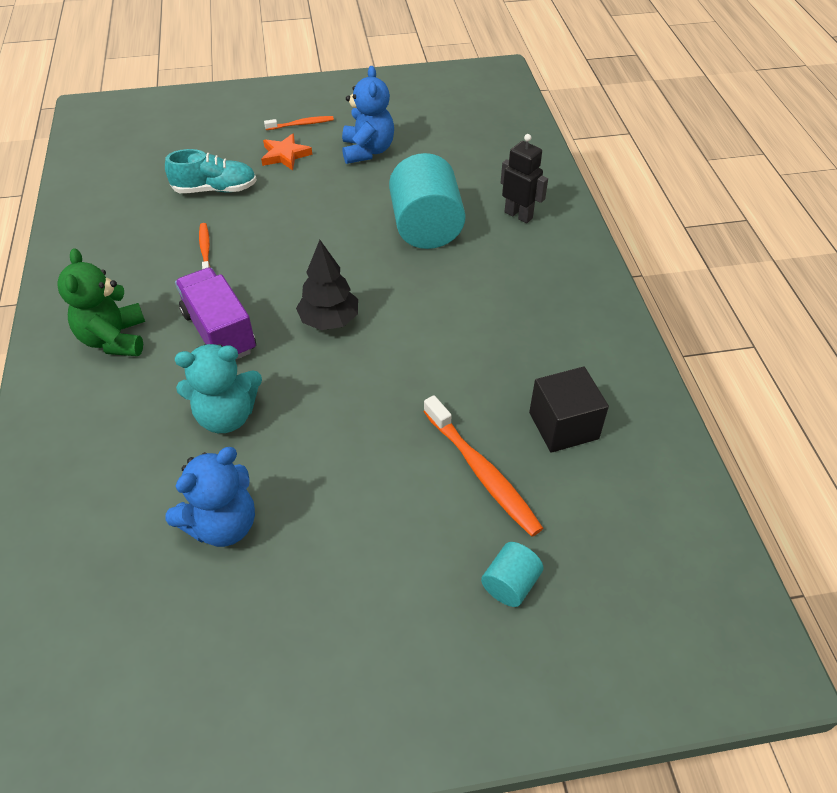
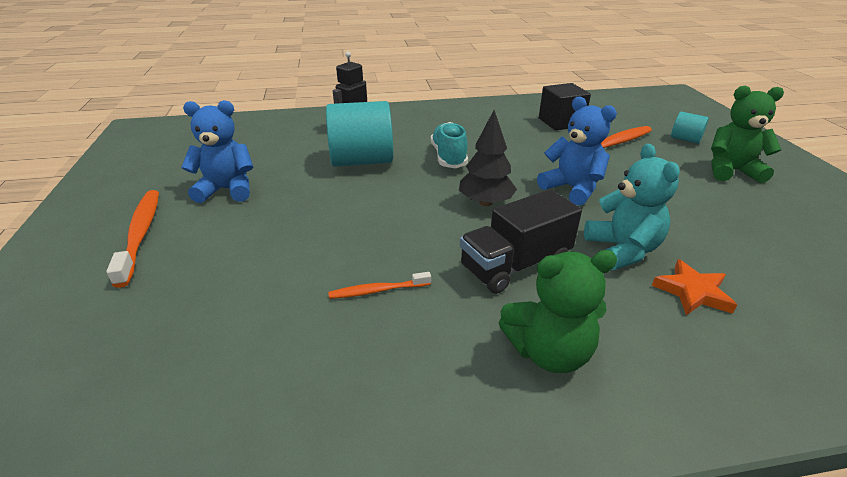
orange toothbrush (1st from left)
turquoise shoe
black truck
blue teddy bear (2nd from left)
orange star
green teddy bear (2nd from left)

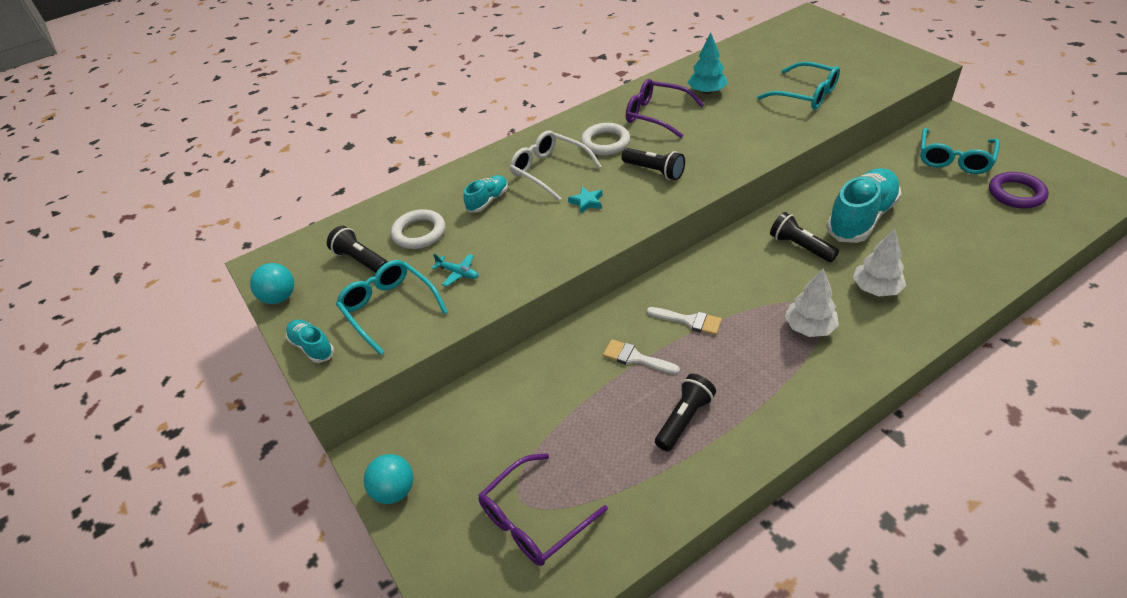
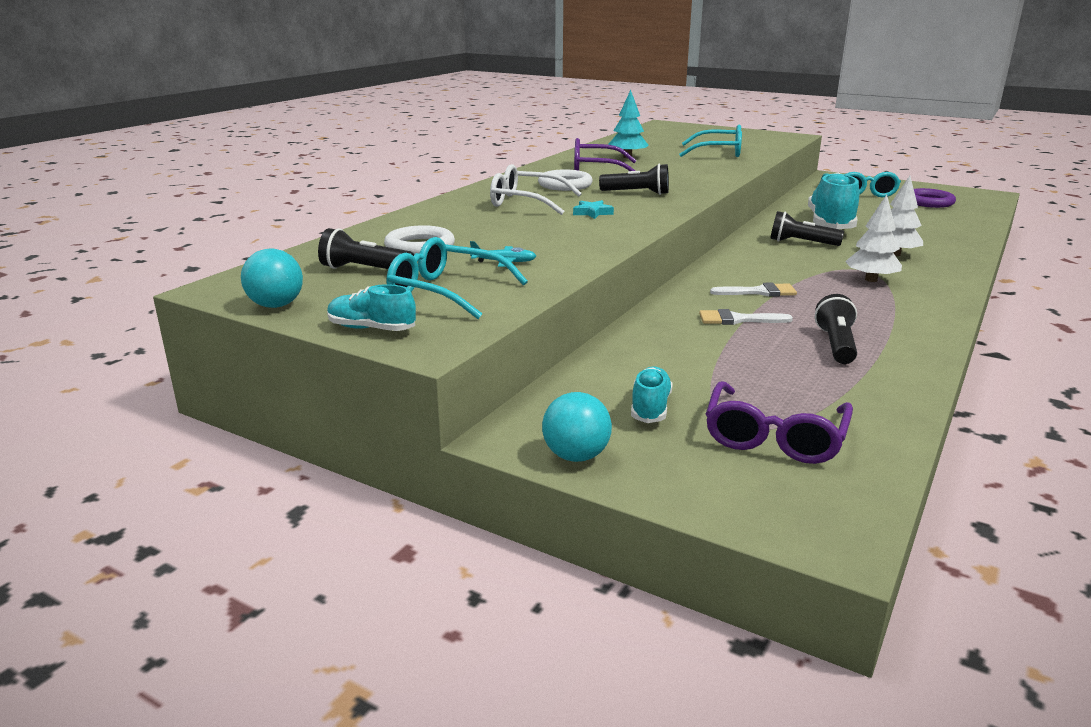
turquoise shoe (2nd from left)

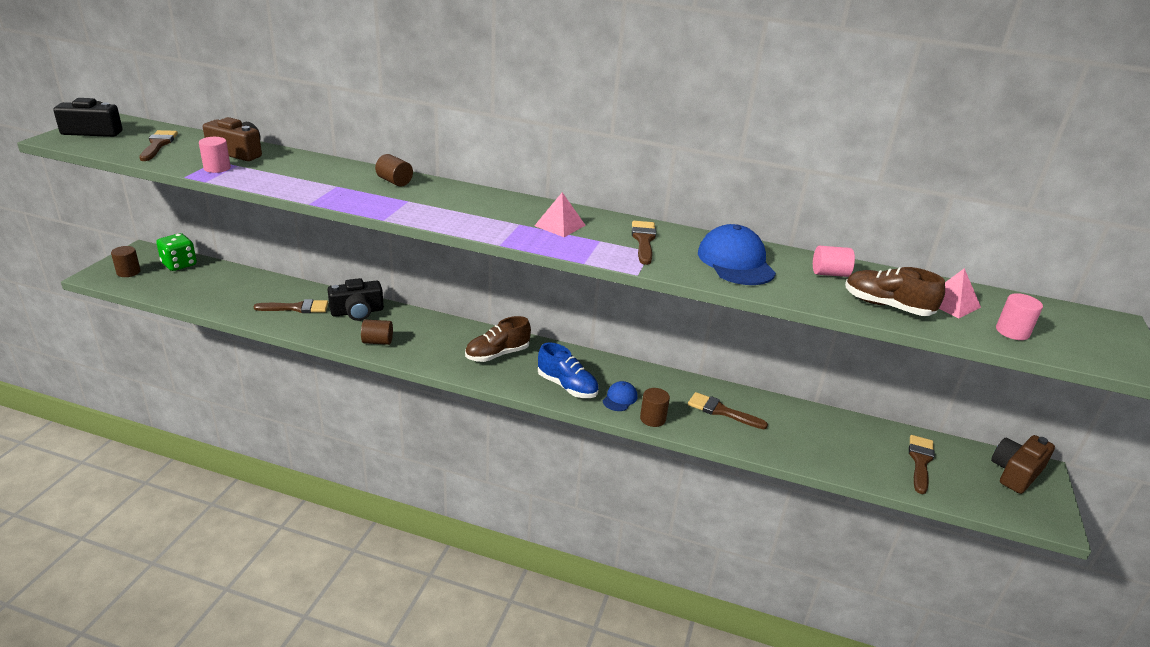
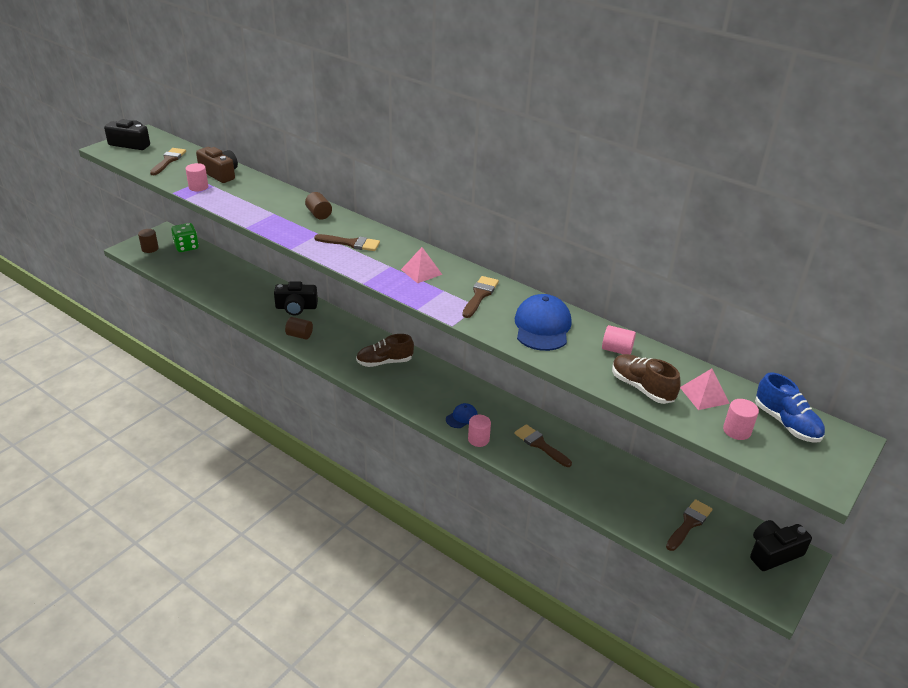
brown brush (2nd from left)
pink cylinder (2nd from left)
black camera (3rd from left)
blue shoe

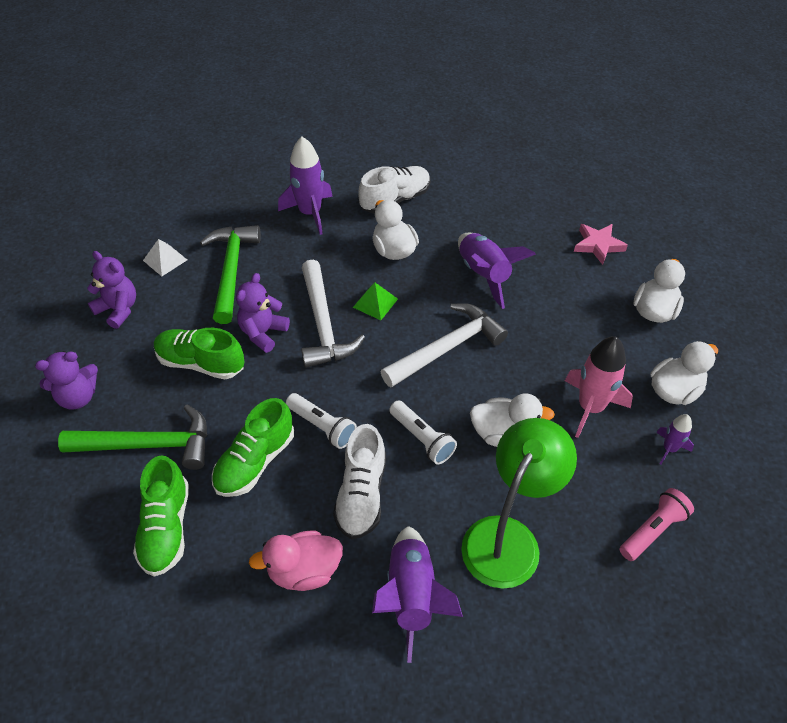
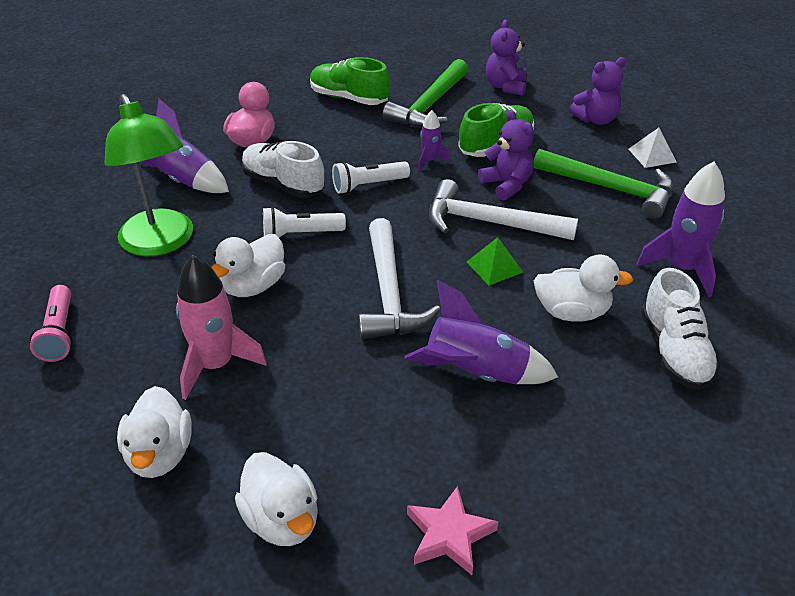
purple rocket (2nd from left)
green shoe (3rd from left in the first image)

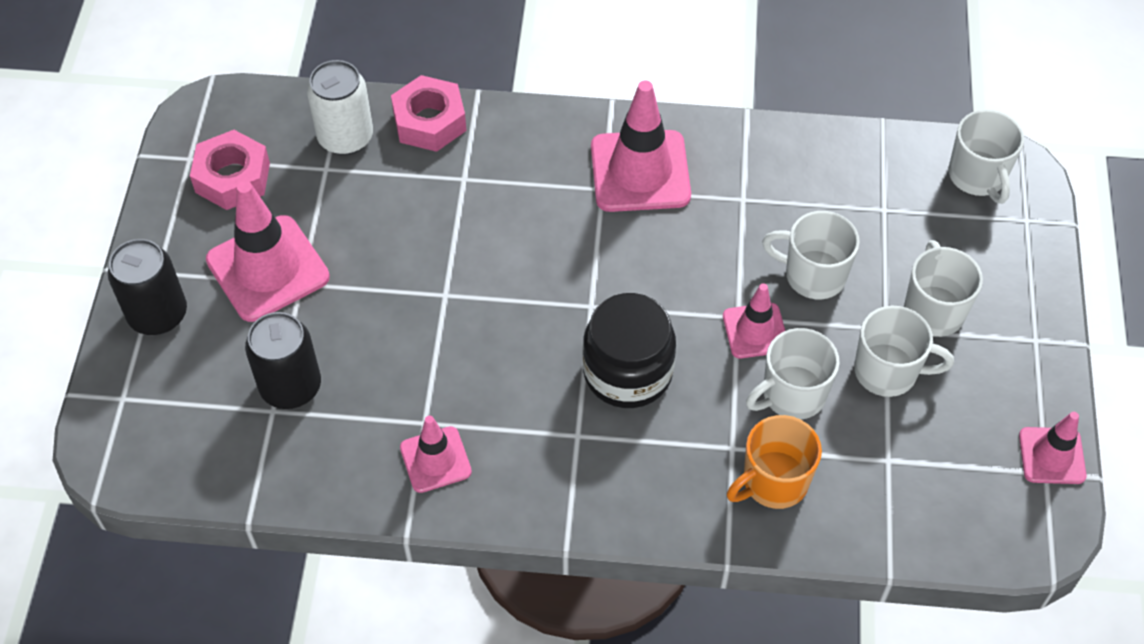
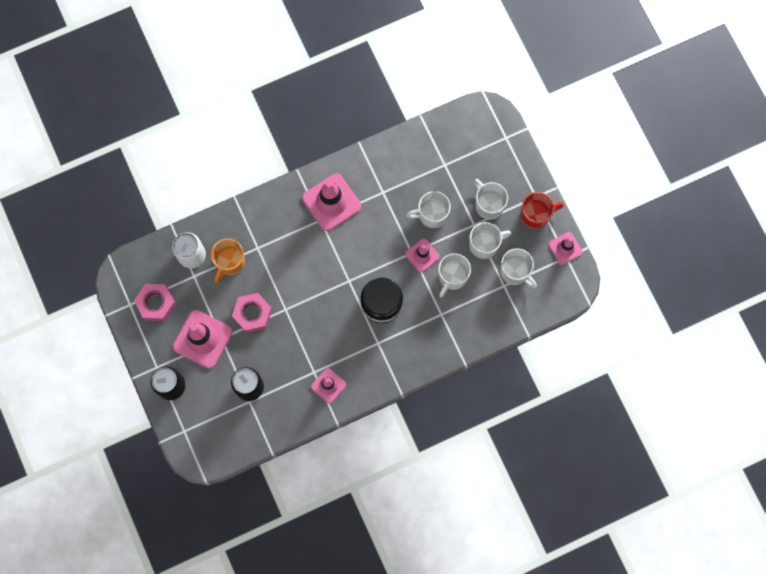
orange mug
pink nut (2nd from left)
white mug (5th from left)
red mug

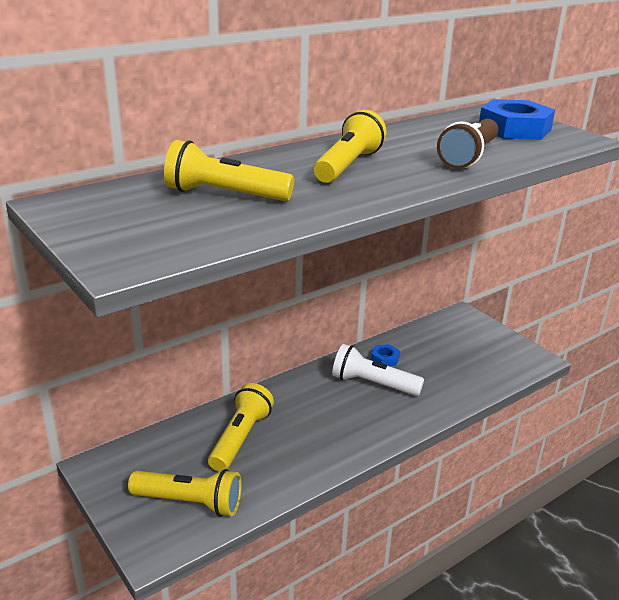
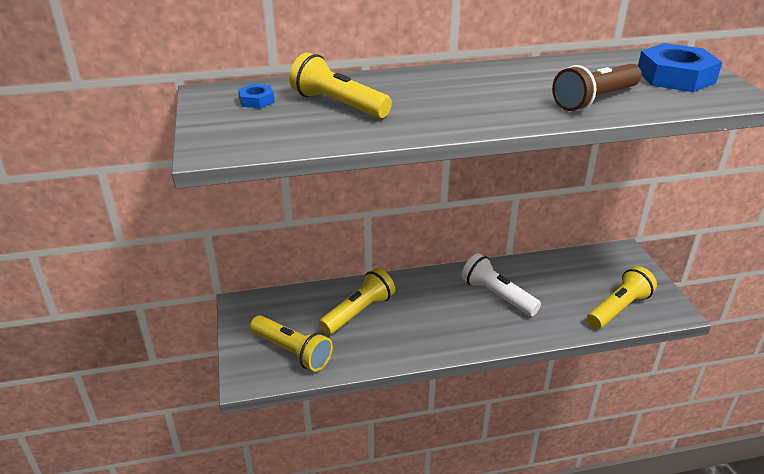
blue nut (1st from left)
yellow flashlight (4th from left)

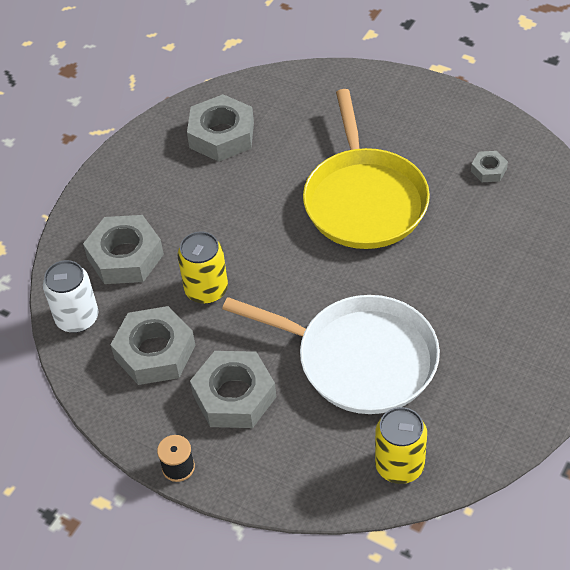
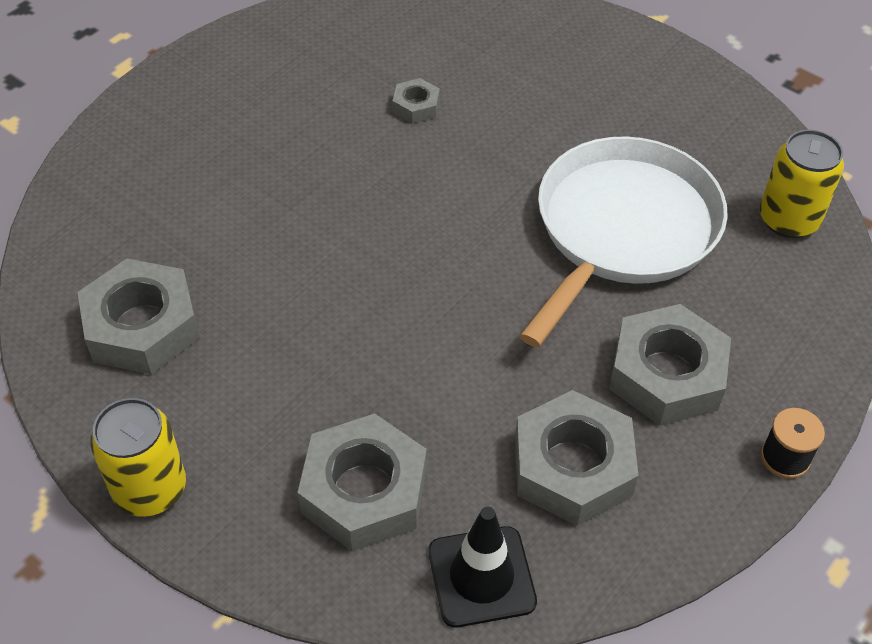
yellow can (1st from left)
grey nut (3rd from left)
black traffic cone
yellow pan

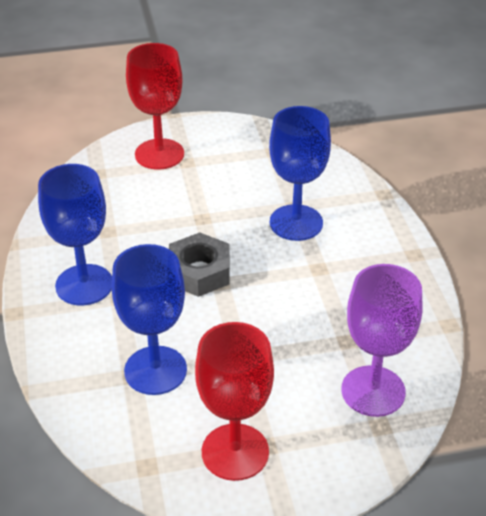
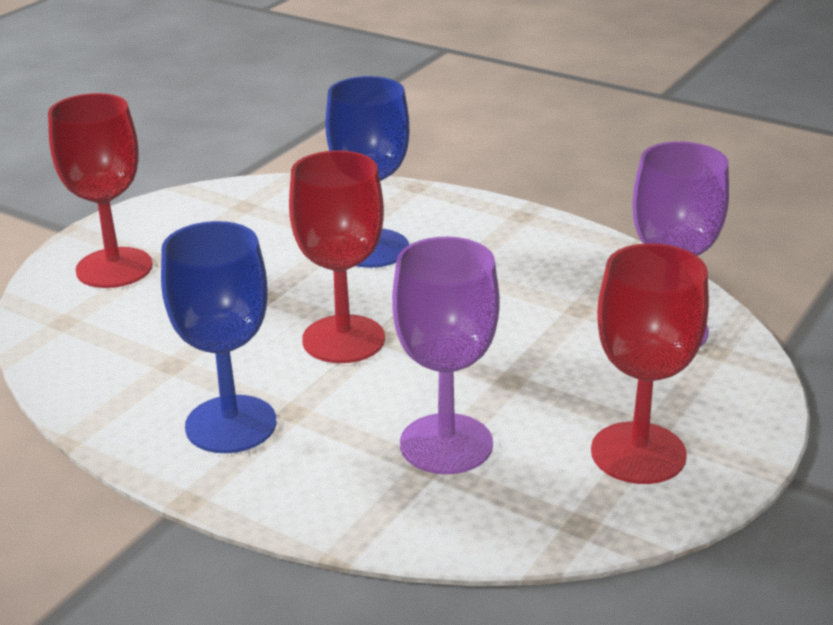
red goblet (2nd from left)
purple goblet (1st from left)

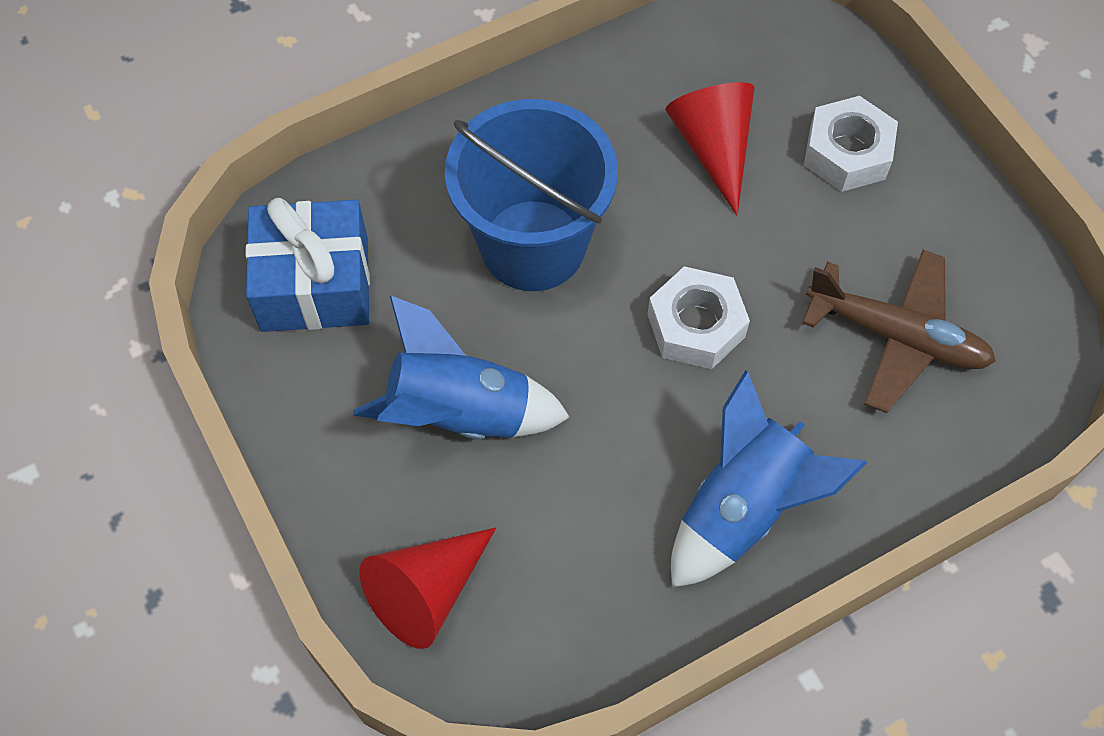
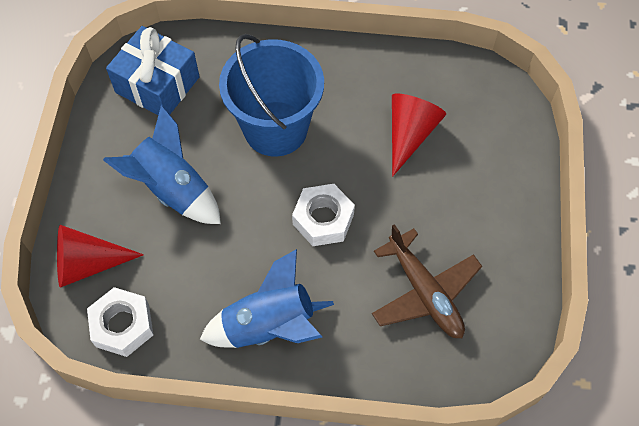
white nut (1st from left)

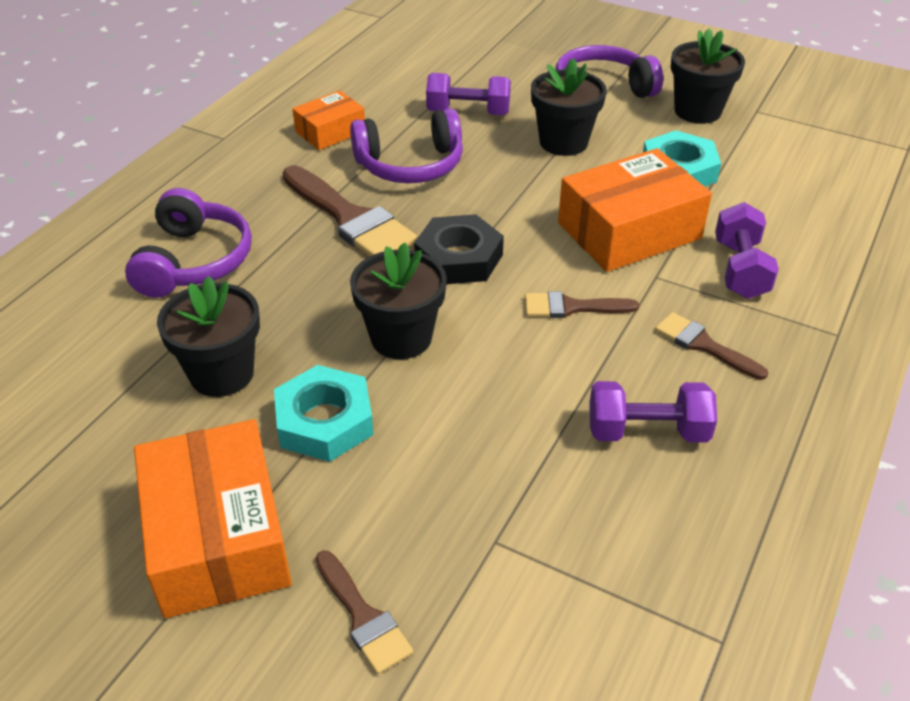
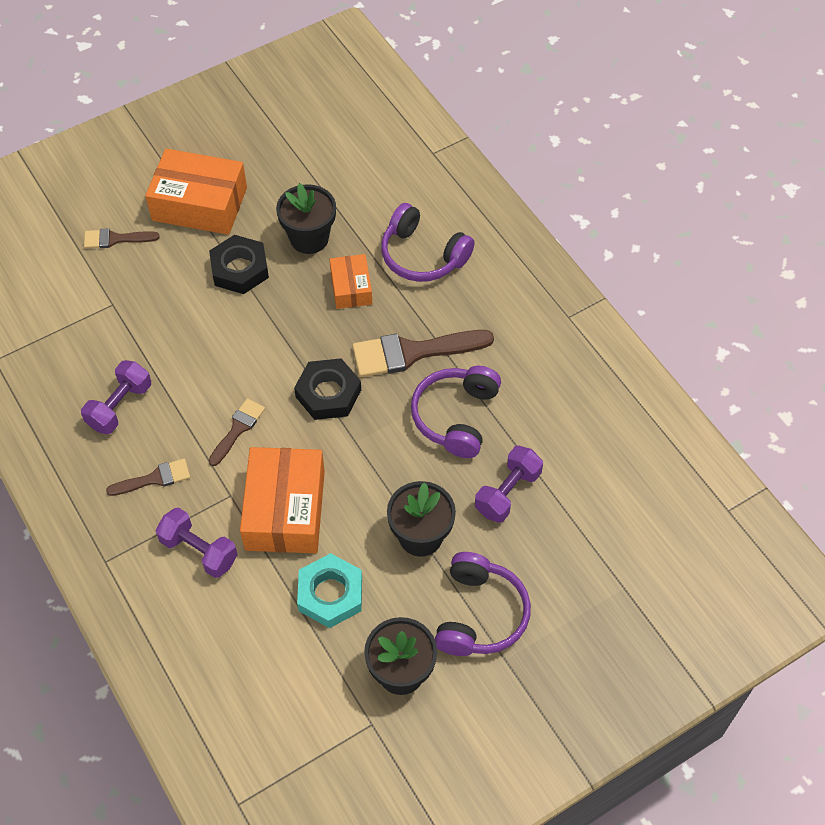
black nut (1st from left)
orange box (3rd from left)
black flower pot (2nd from left in the first image)

